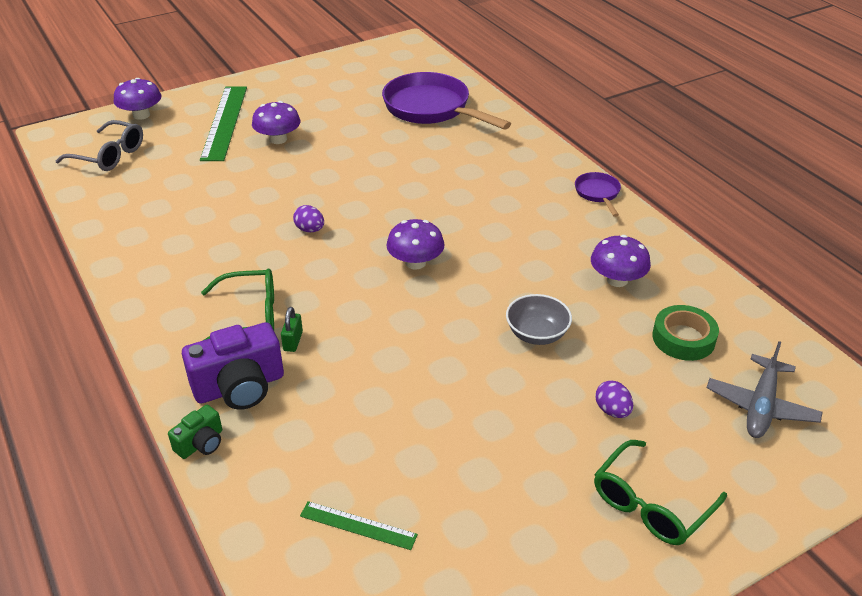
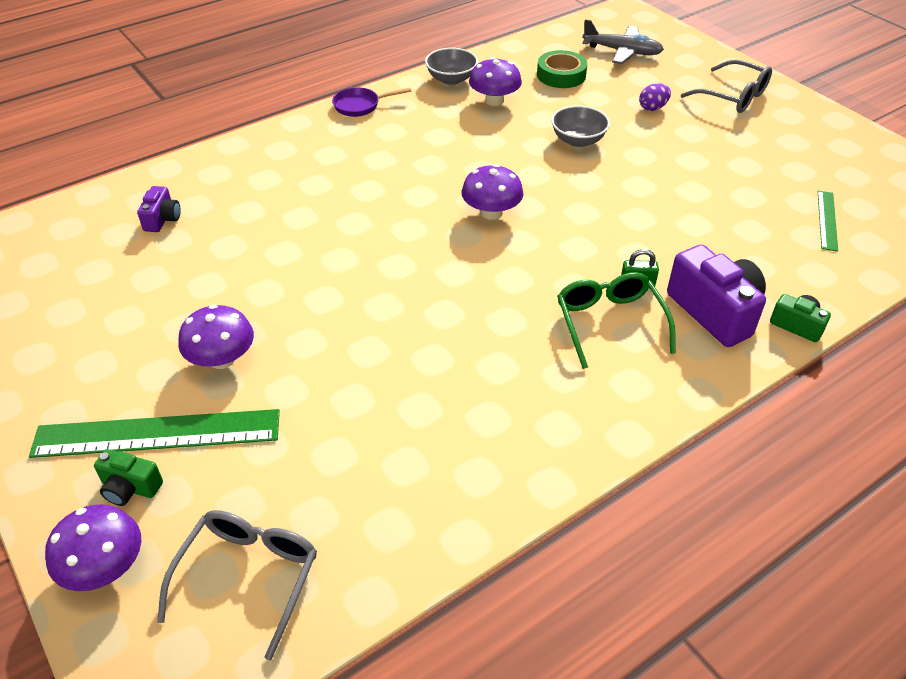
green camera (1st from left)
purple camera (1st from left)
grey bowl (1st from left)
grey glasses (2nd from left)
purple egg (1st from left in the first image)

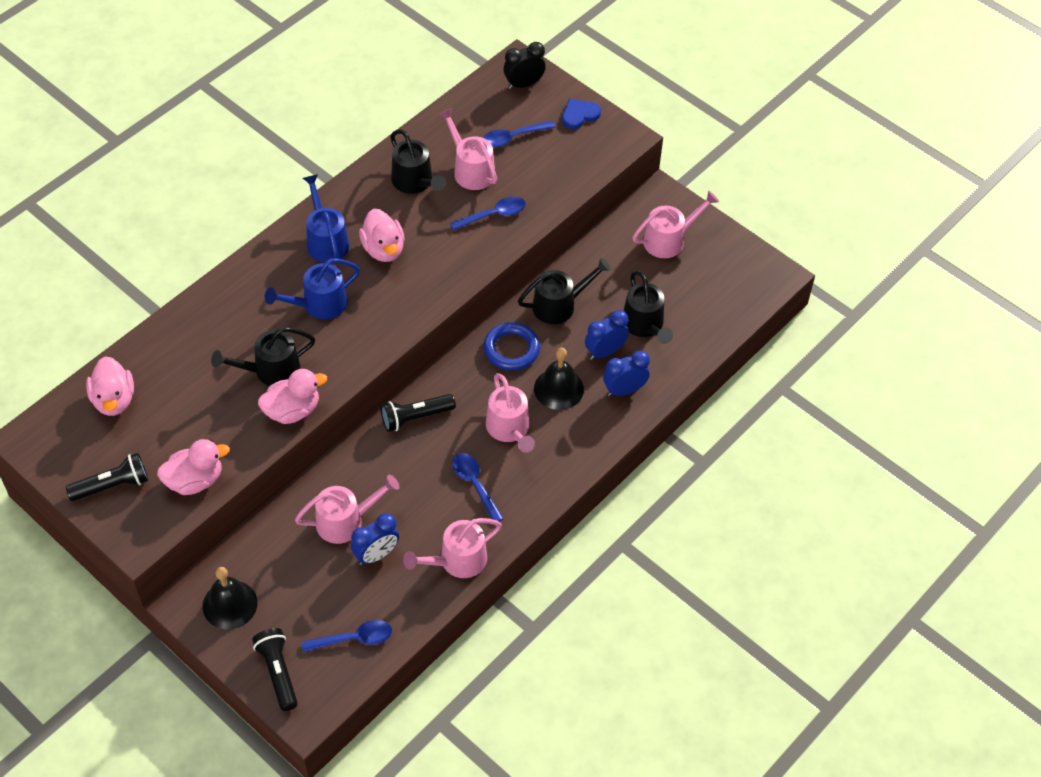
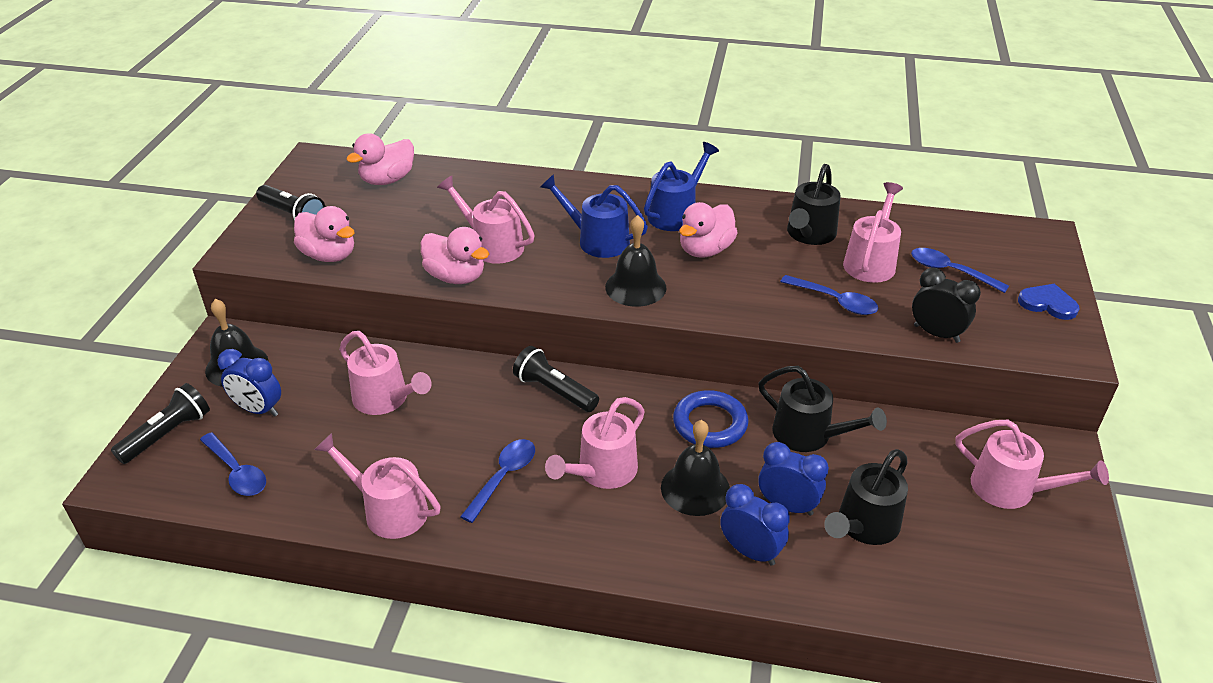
blue clock (1st from left)
pink watering can (3rd from left)
black bell (2nd from left)
black clock

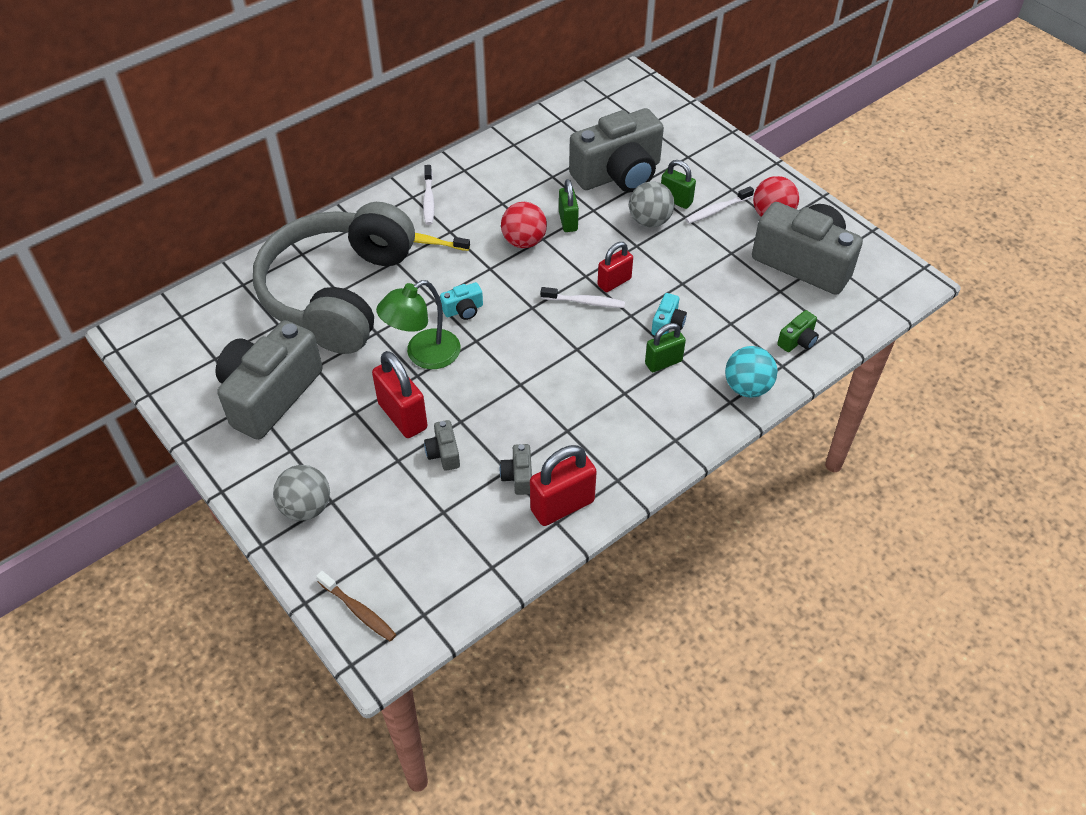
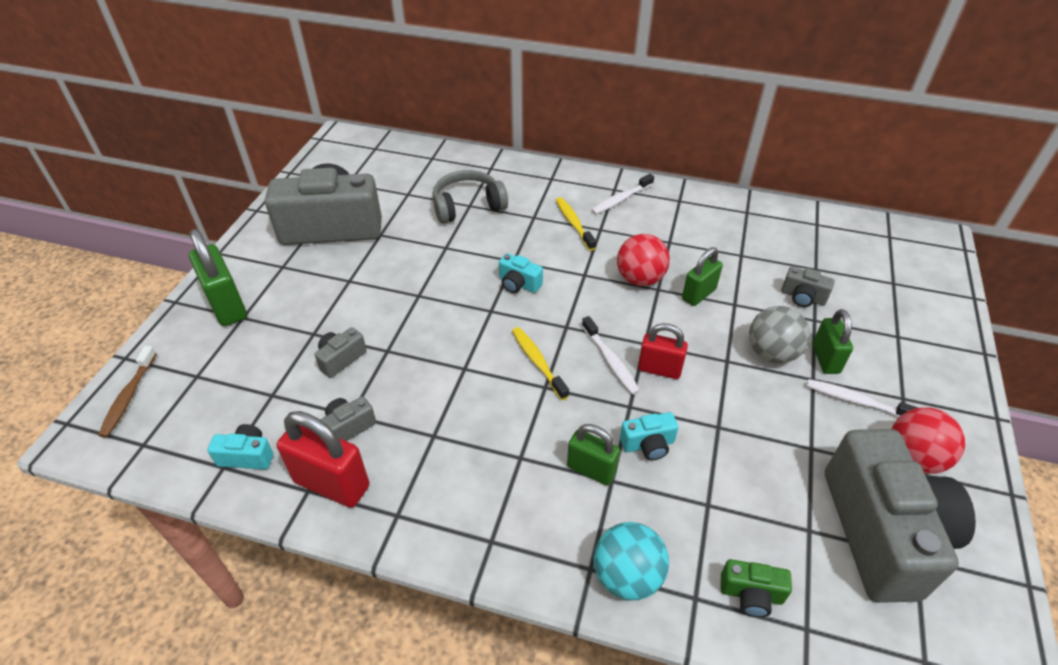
green padlock (1st from left)
turquoise camera (1st from left)
grey headphones
yellow toothbrush (1st from left)
grey camera (4th from left)
red padlock (1st from left in the first image)
green lamp

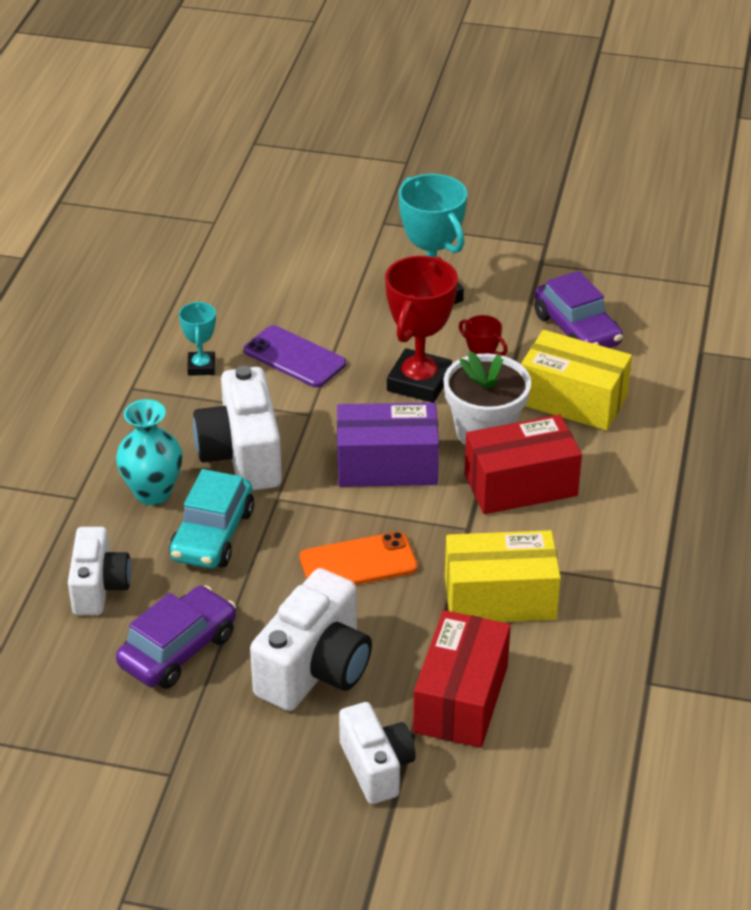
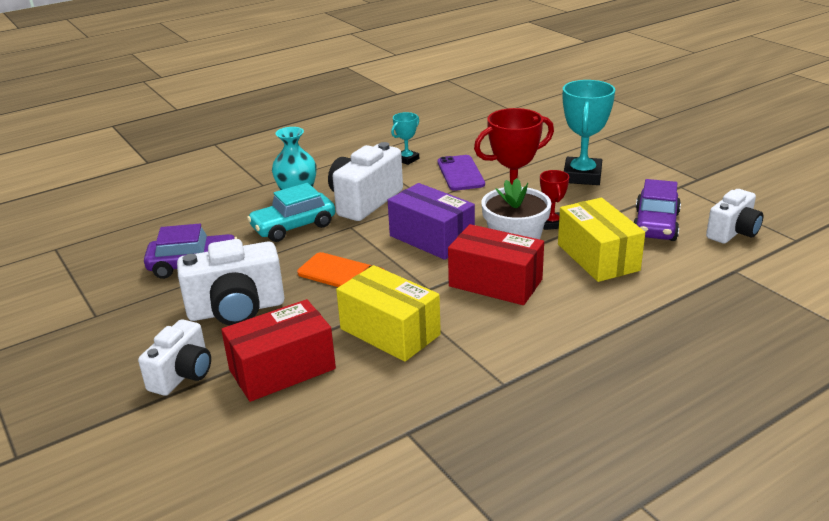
white camera (4th from left)

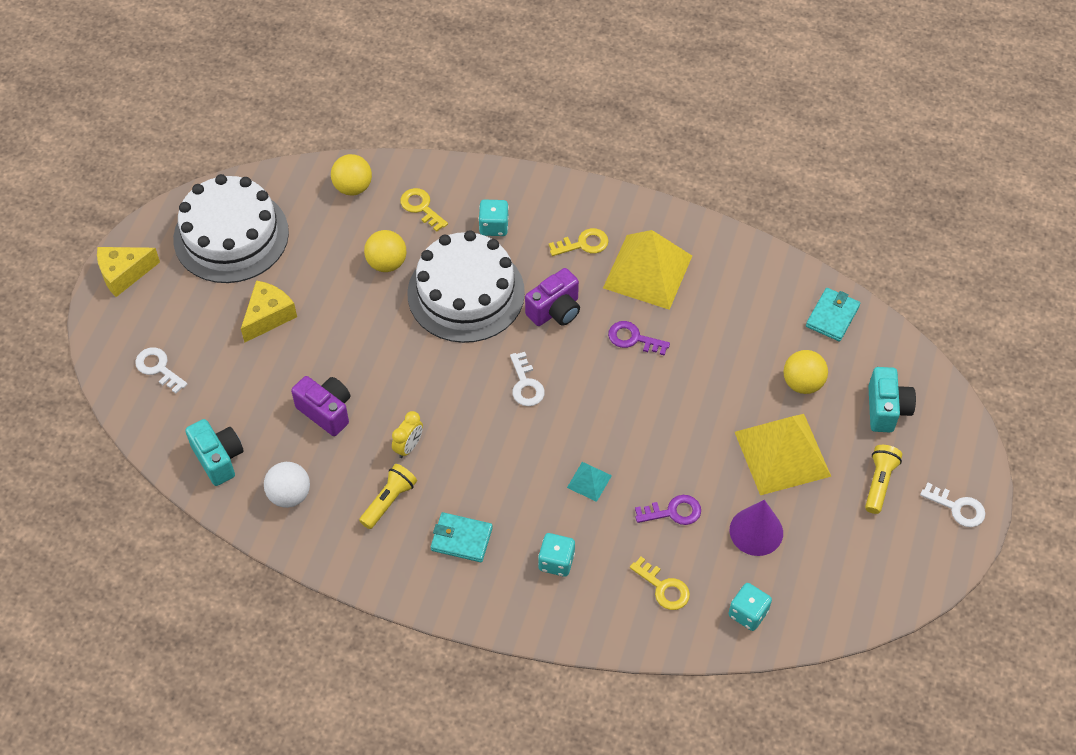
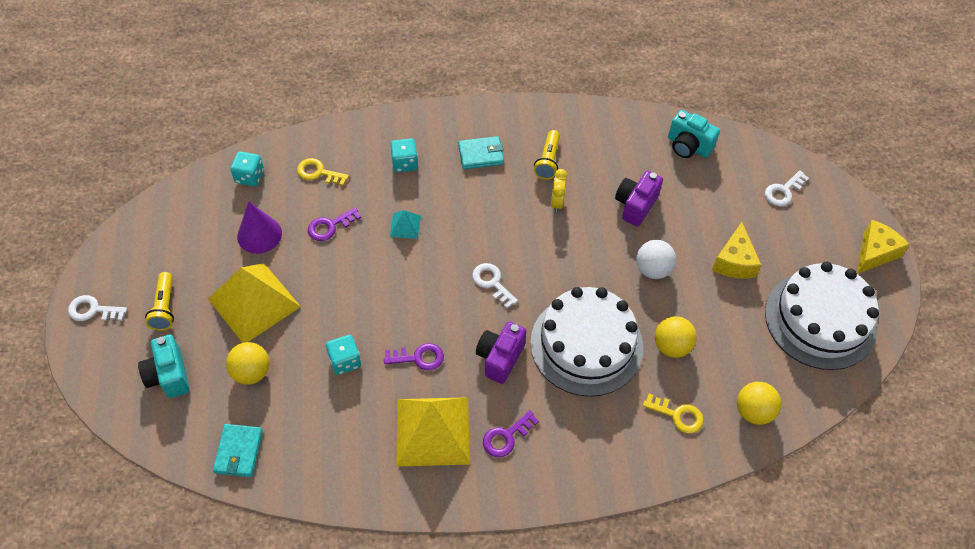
turquoise dice (2nd from left)
purple key (3rd from left)
purple camera (2nd from left)
white ball
white key (3rd from left)

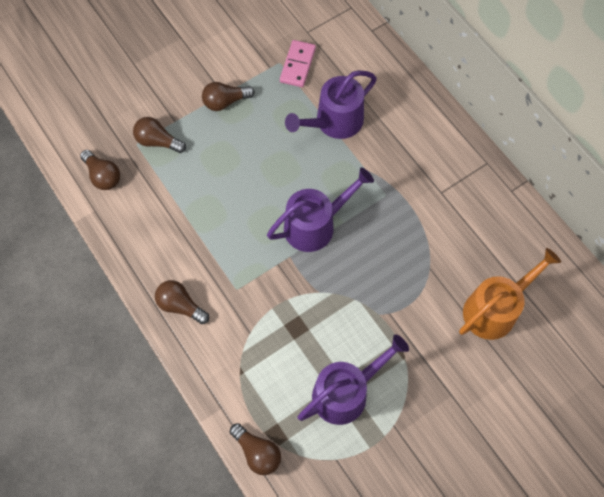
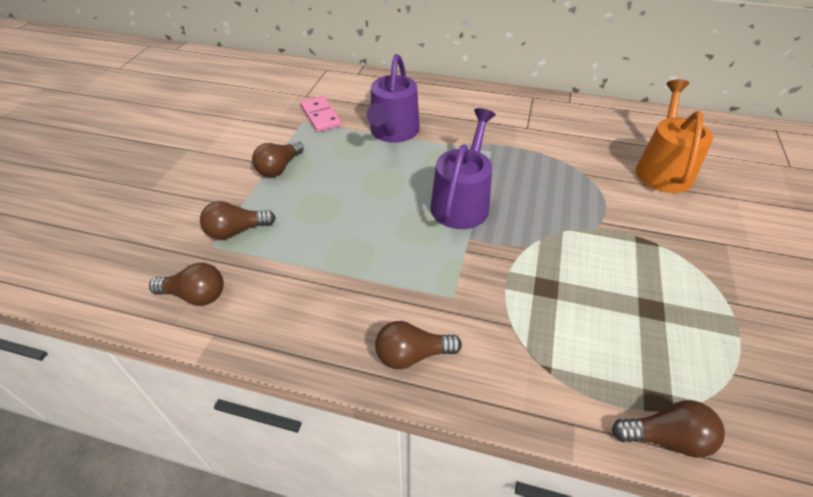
purple watering can (3rd from left in the first image)

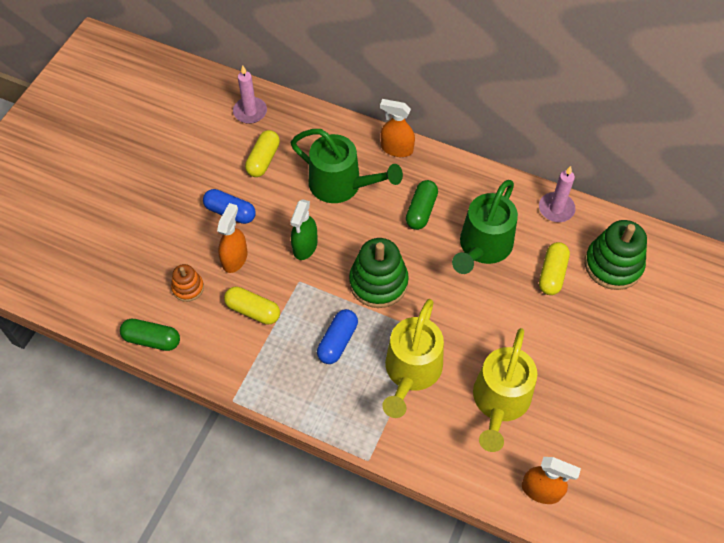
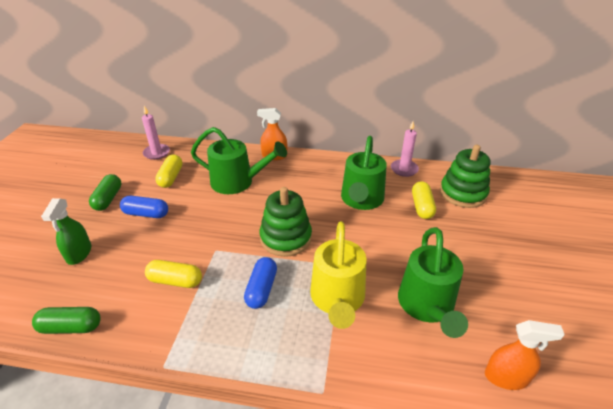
green spray bottle
green capsule (2nd from left)
green watering can (3rd from left)
orange stacking toy
orange spray bottle (1st from left in the first image)

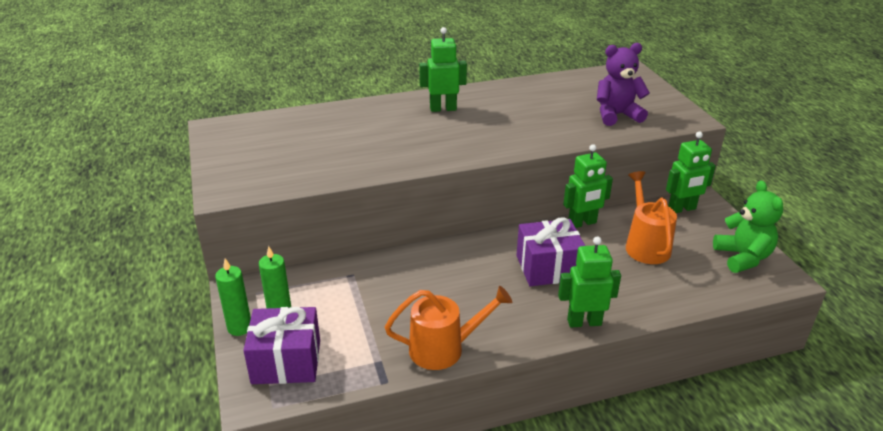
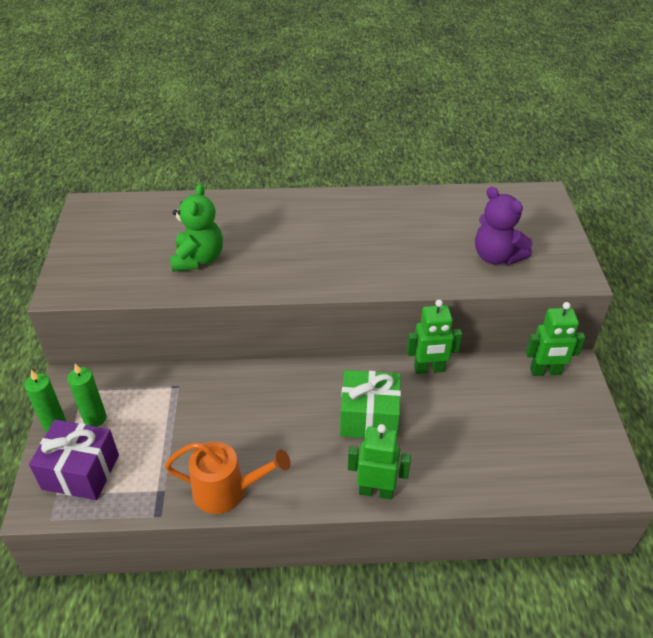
green teddy bear
green gift
purple teddy bear
green robot (1st from left in the first image)
orange watering can (2nd from left in the first image)

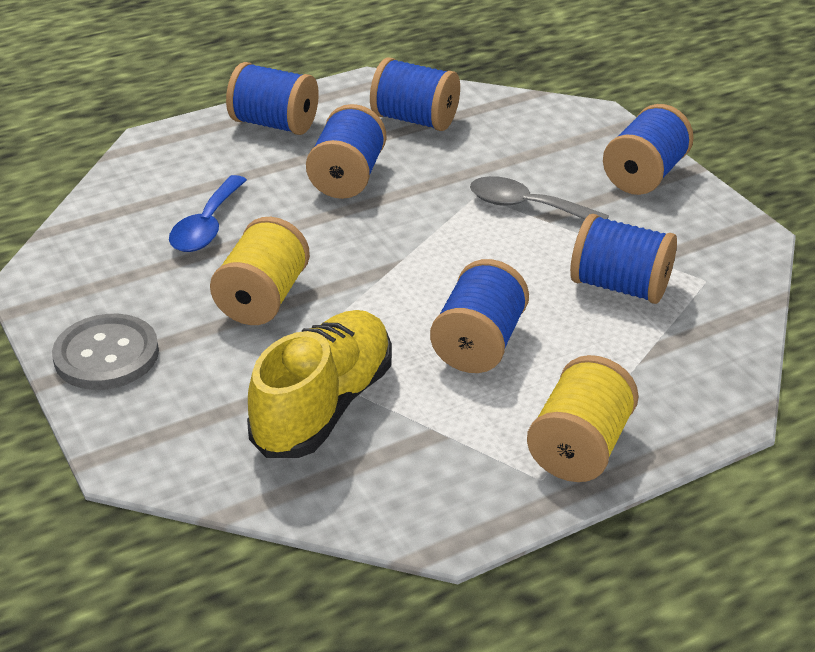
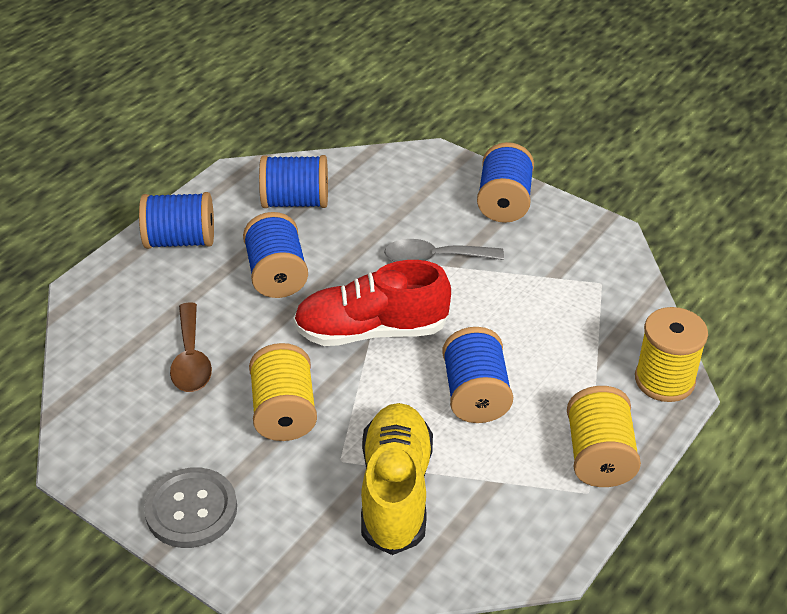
brown spoon
red shoe
yellow spool (3rd from left)
blue spool (5th from left in the first image)

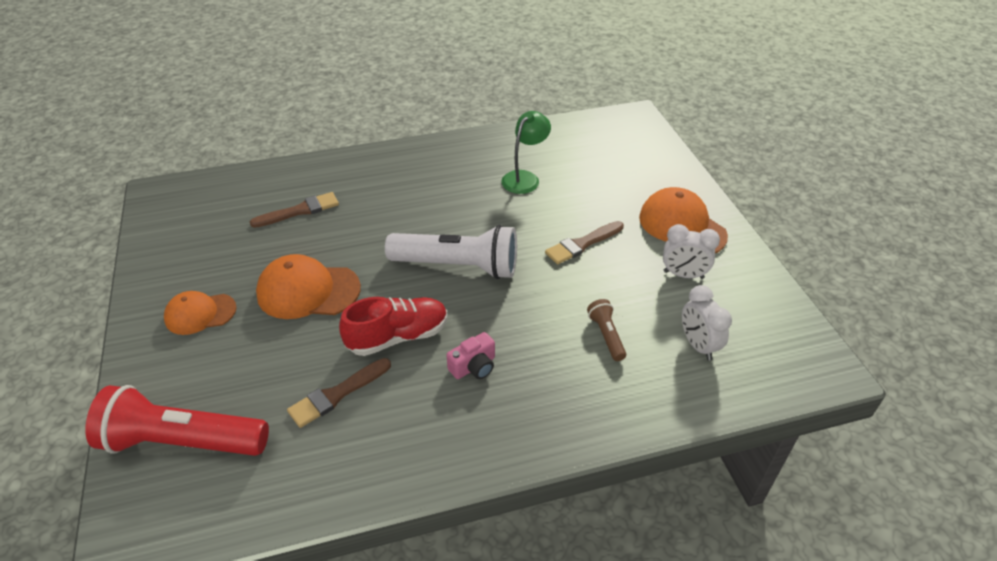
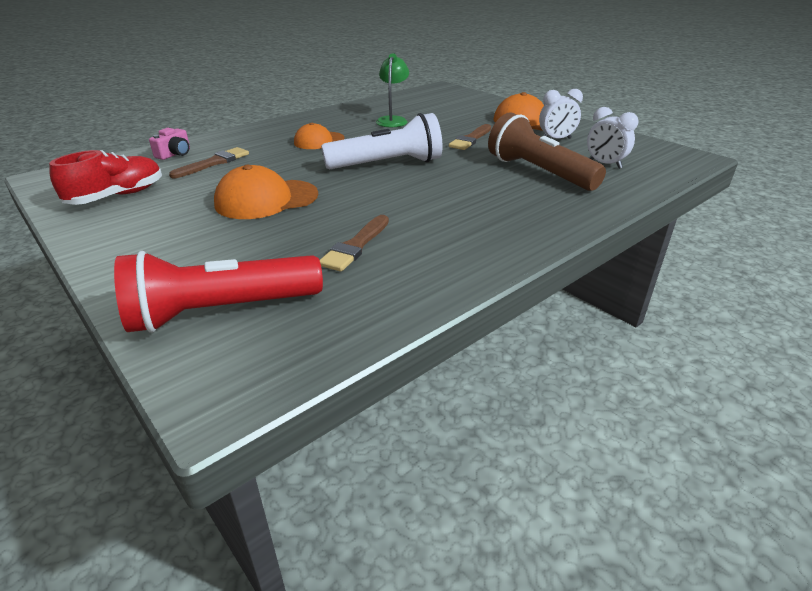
red shoe
pink camera
orange cap (2nd from left)
brown flashlight

